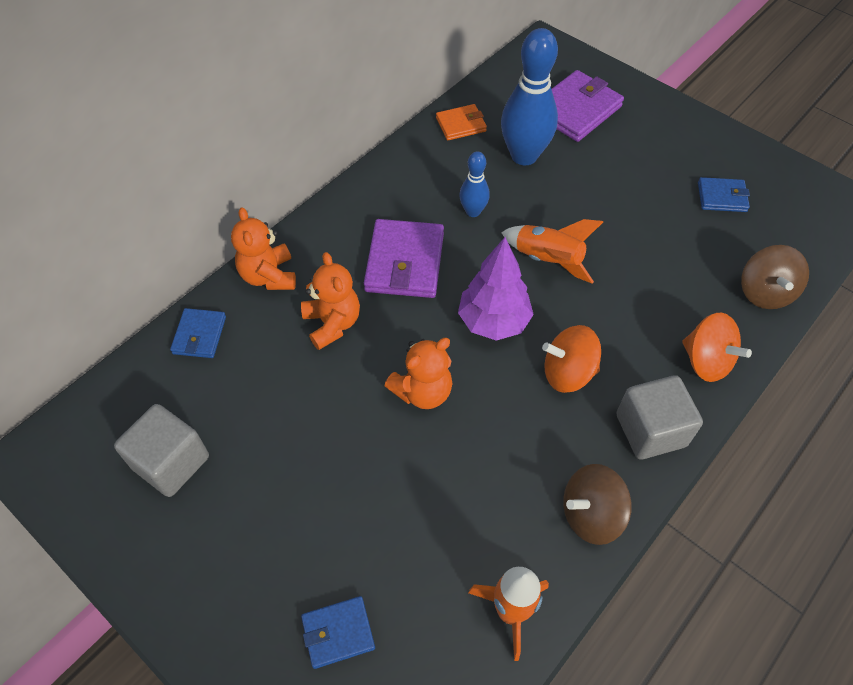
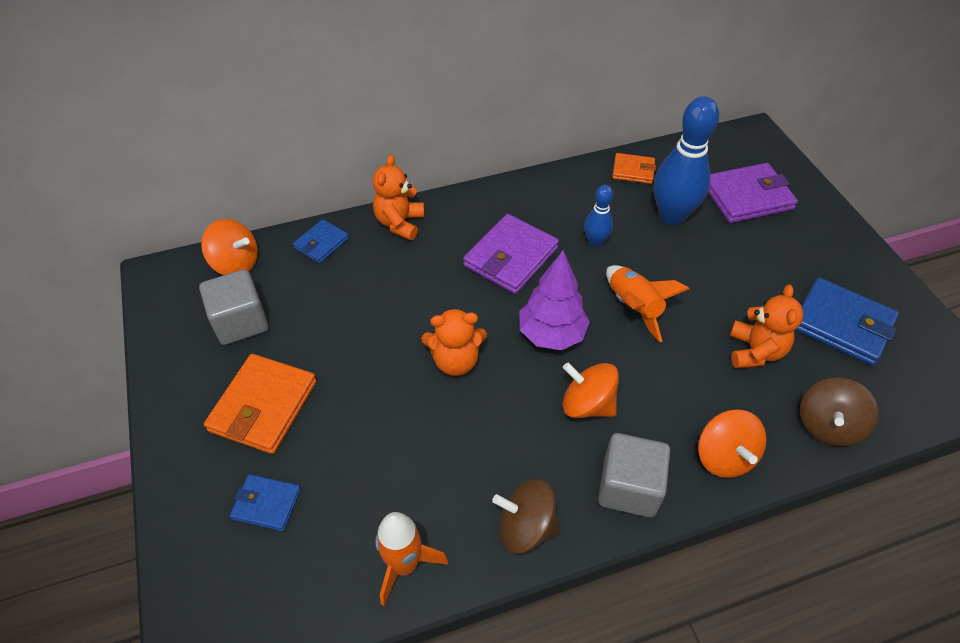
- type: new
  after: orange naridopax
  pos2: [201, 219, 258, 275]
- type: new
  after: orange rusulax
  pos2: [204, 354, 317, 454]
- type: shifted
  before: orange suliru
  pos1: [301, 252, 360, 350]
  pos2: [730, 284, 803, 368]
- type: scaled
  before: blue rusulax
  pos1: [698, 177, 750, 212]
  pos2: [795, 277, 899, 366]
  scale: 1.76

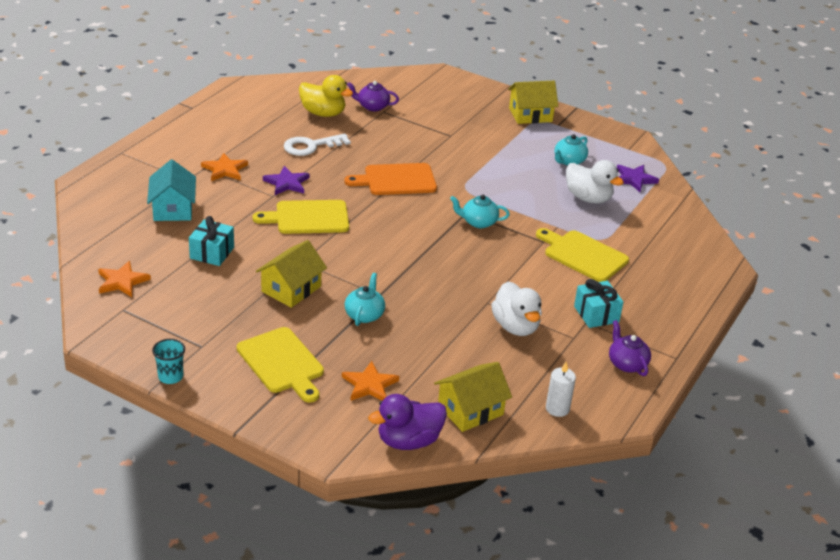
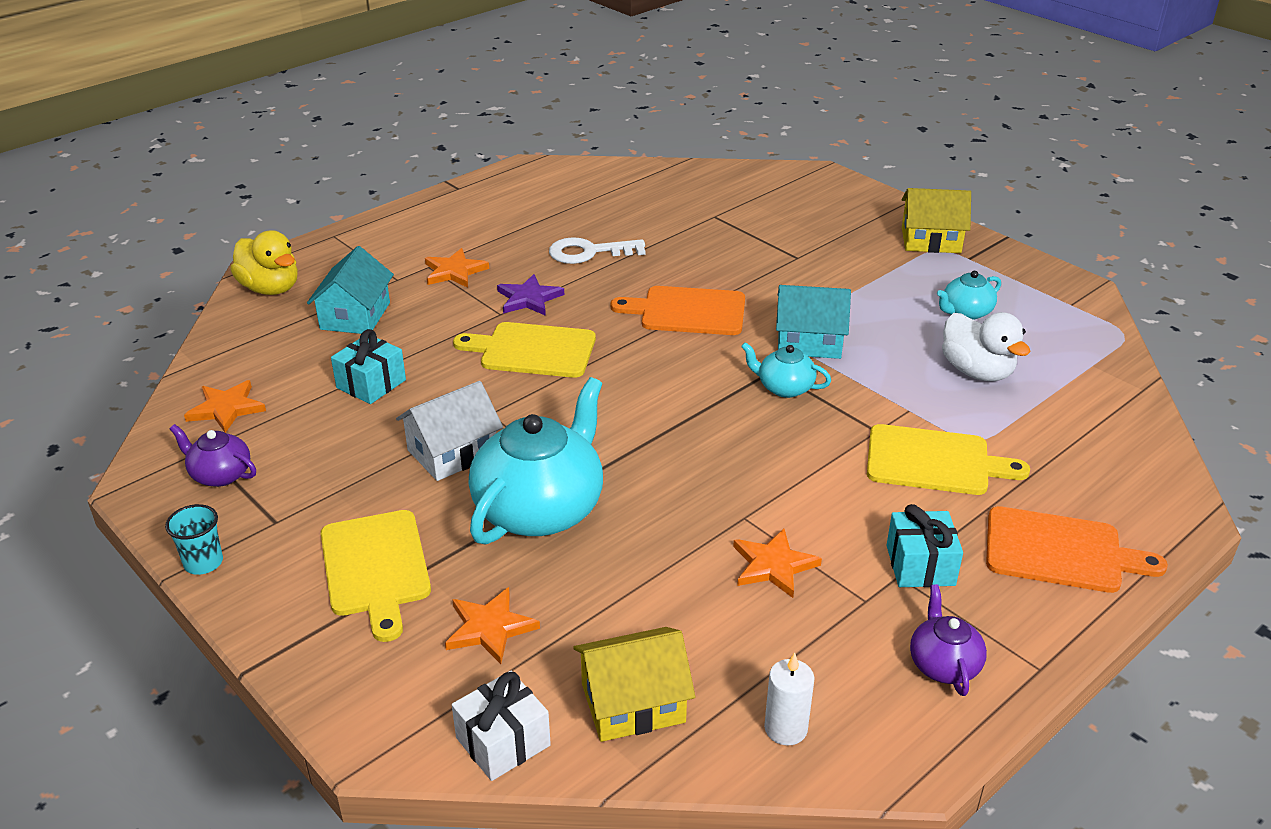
- type: gone
  before: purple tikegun
  pos1: [617, 165, 659, 192]
- type: new
  after: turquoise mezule
  pos2: [776, 285, 851, 359]
- type: new
  after: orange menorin
  pos2: [986, 506, 1168, 593]
- type: shifted
  before: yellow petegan
  pos1: [299, 75, 353, 117]
  pos2: [230, 230, 298, 295]
- type: shifted
  before: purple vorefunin
  pos1: [347, 81, 399, 111]
  pos2: [170, 424, 256, 487]
- type: swapped
  before: purple petegan
  after: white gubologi
  pos1: [368, 394, 447, 450]
  pos2: [452, 671, 551, 781]
- type: swapped
  before: white petegan
  after: orange tikegun
  pos1: [491, 281, 542, 336]
  pos2: [733, 529, 822, 598]
- type: repainted
  before: yellow mezule
  after: white mezule
  pos1: [256, 240, 327, 308]
  pos2: [396, 381, 503, 481]
- type: rotated
  before: yellow menorin
  pos1: [536, 228, 629, 282]
  pos2: [867, 424, 1030, 495]
  turn: 135
- type: scaled
  before: turquoise vorefunin
  pos1: [345, 273, 385, 326]
  pos2: [469, 377, 603, 545]
  scale: 2.05

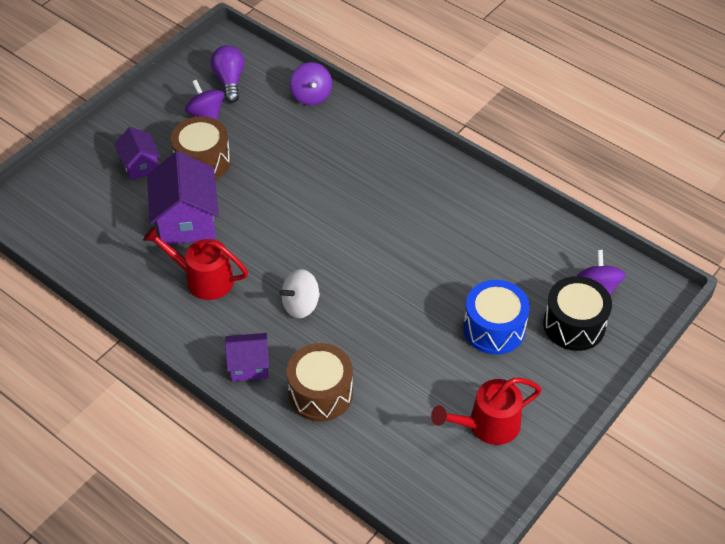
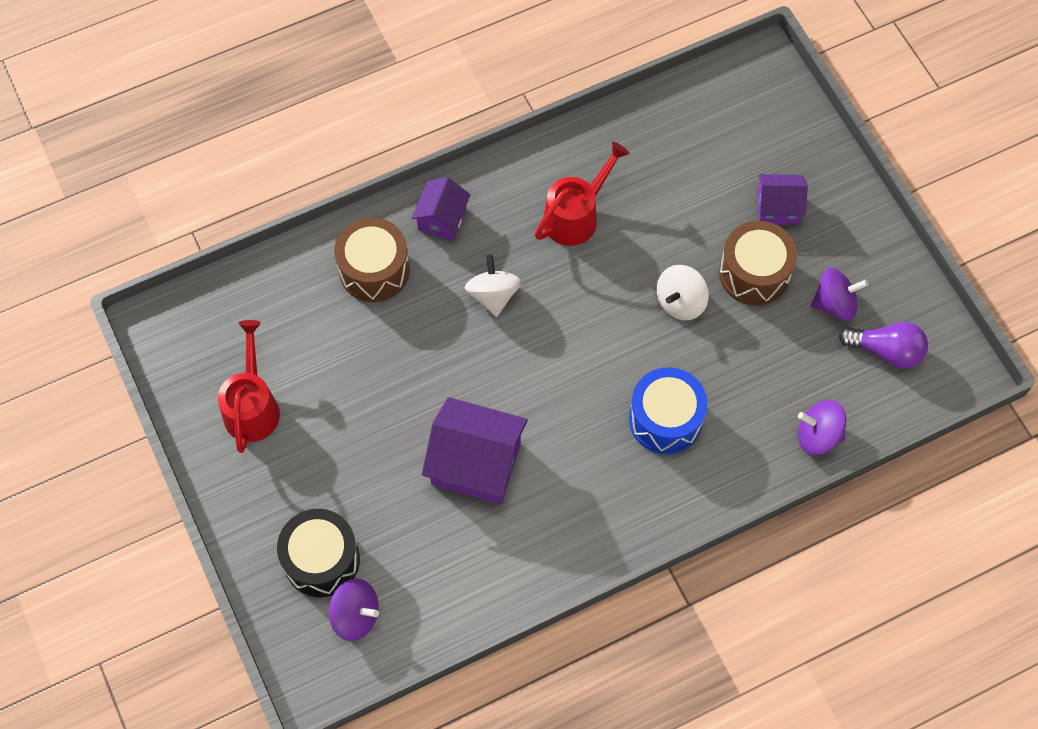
- type: new
  after: white naridopax
  pos2: [657, 265, 709, 320]
- type: shifted
  before: purple mezule
  pos1: [147, 151, 219, 245]
  pos2: [422, 397, 528, 505]
- type: shifted
  before: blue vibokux
  pos1: [463, 280, 530, 355]
  pos2: [629, 367, 708, 454]

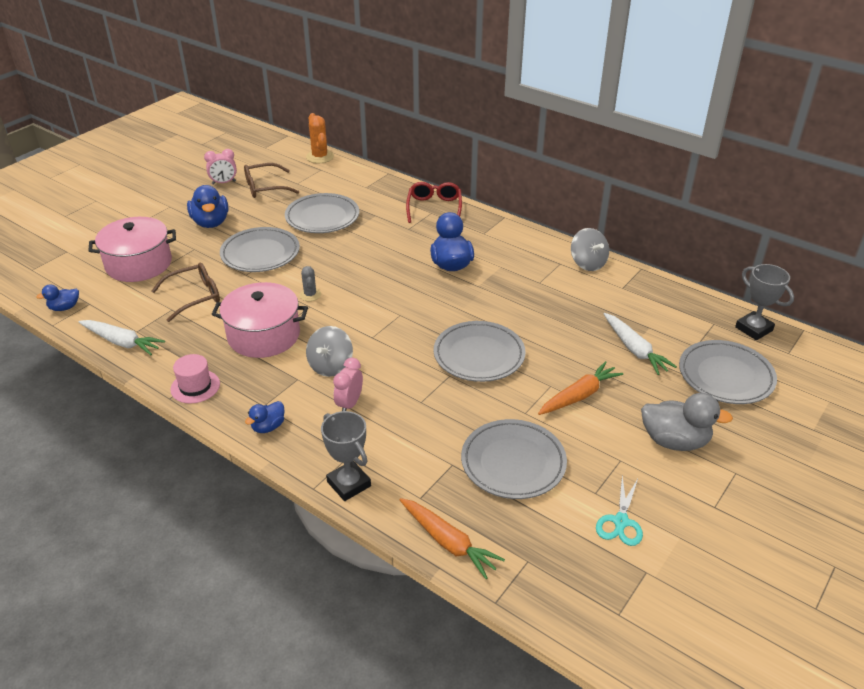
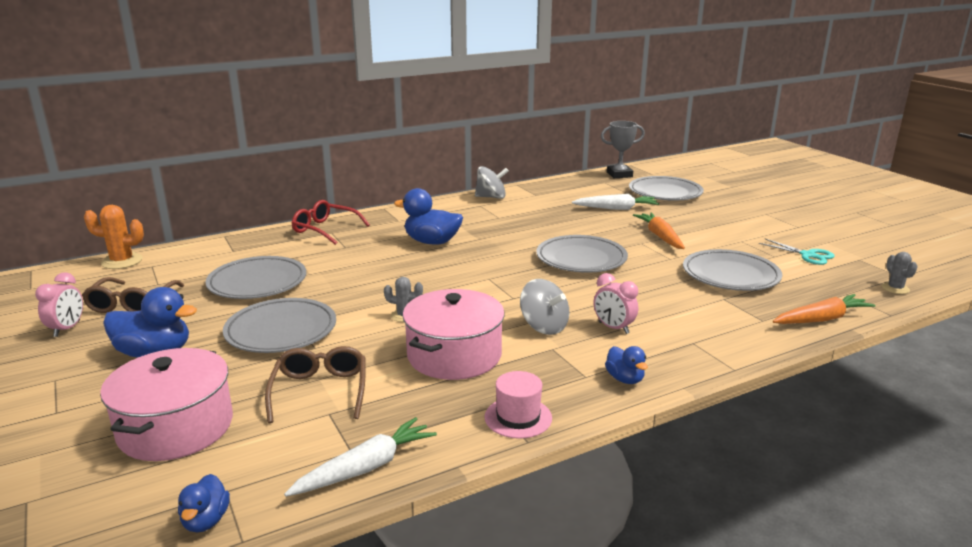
- type: gone
  before: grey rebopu
  pos1: [321, 411, 371, 501]
- type: gone
  before: grey petegan
  pos1: [641, 393, 733, 451]
- type: new
  after: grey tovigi
  pos2: [882, 252, 918, 294]

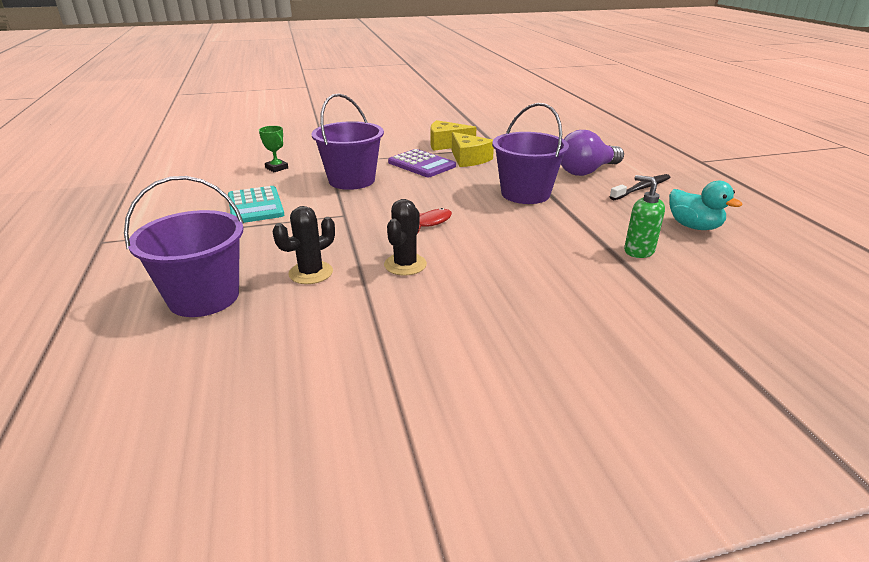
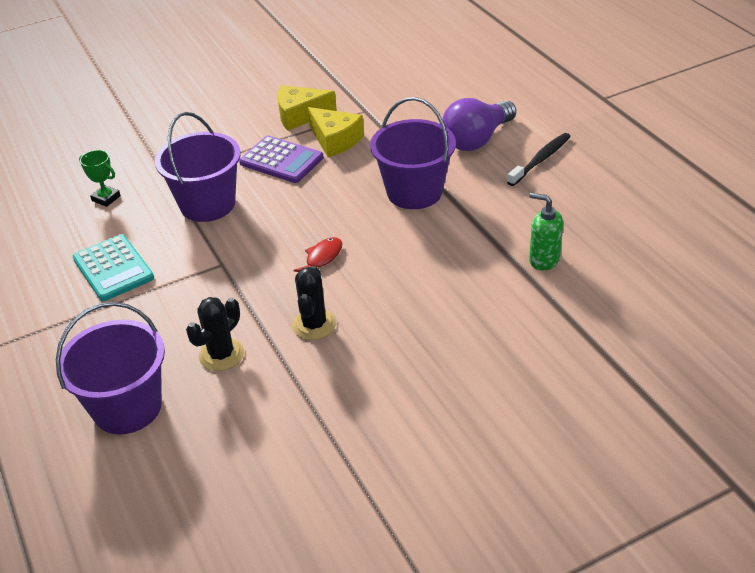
- type: gone
  before: turquoise petegan
  pos1: [669, 180, 742, 230]

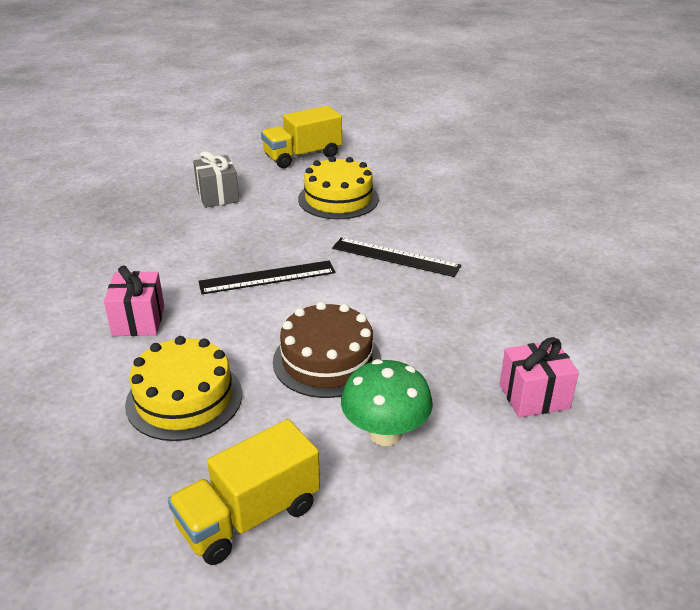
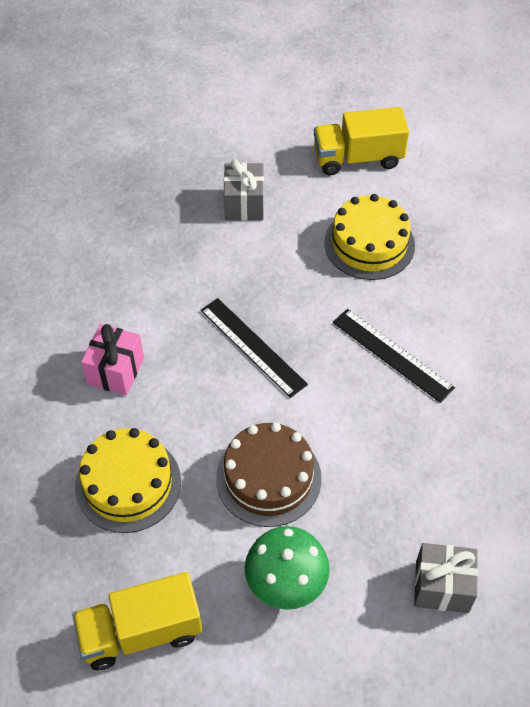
- type: repainted
  before: pink gubologi
  after: grey gubologi
  pos1: [500, 337, 579, 418]
  pos2: [414, 543, 478, 613]
- type: rotated
  before: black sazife
  pos1: [199, 260, 335, 294]
  pos2: [201, 298, 308, 398]
  turn: 45

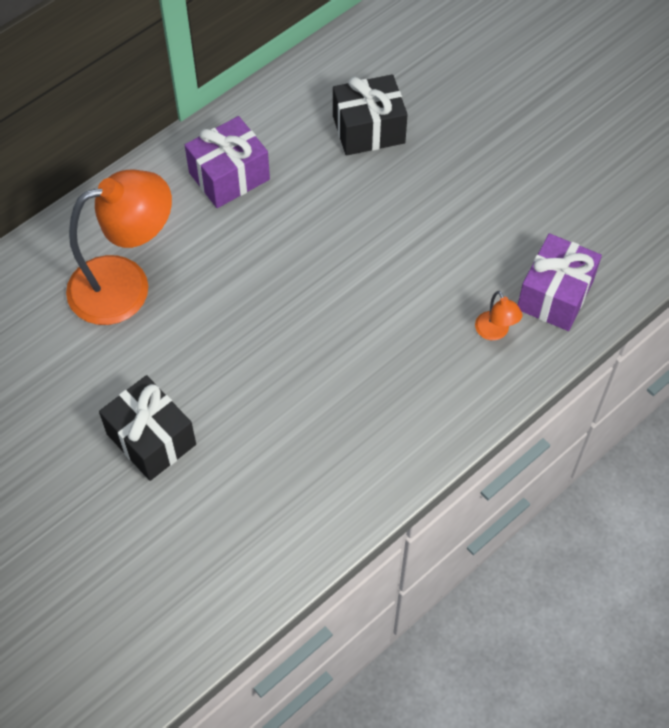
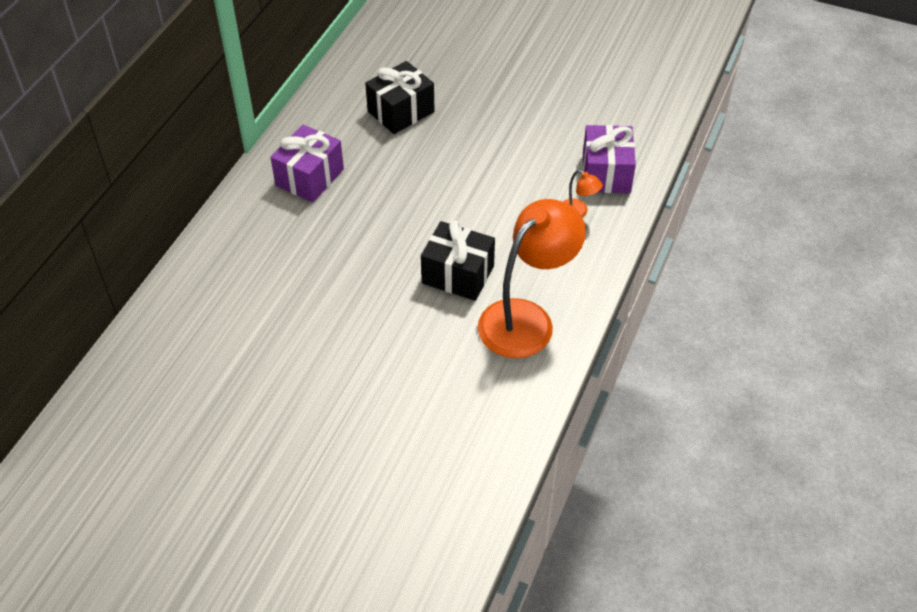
- type: shifted
  before: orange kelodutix
  pos1: [66, 170, 172, 325]
  pos2: [478, 199, 586, 358]
- type: shifted
  before: black gubologi
  pos1: [99, 375, 196, 481]
  pos2: [421, 220, 495, 301]

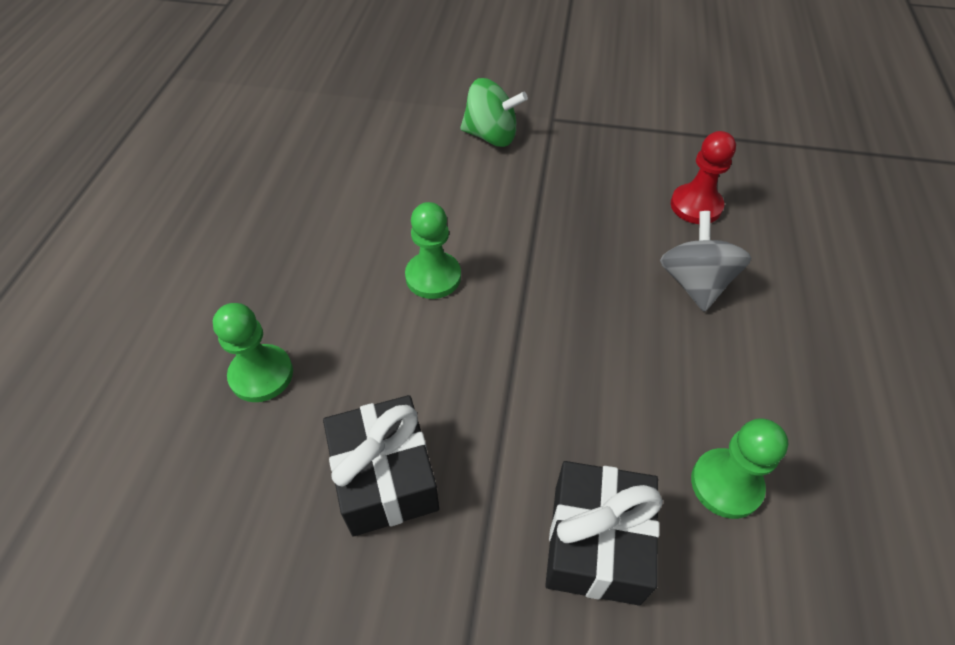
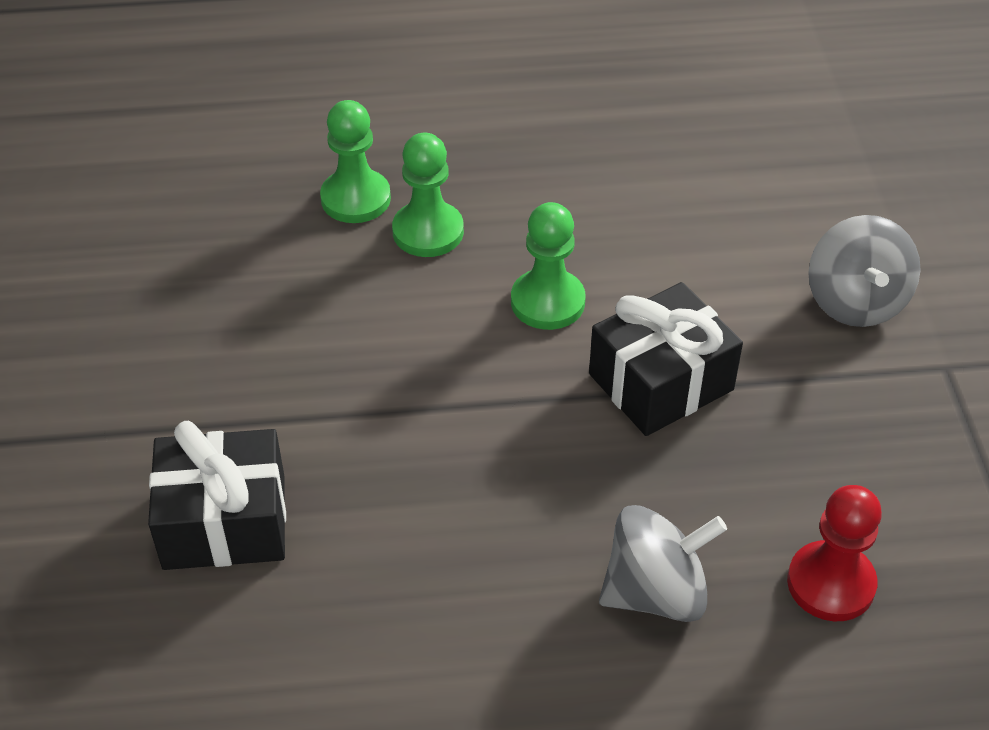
- type: shifted
  before: black gubologi
  pos1: [323, 395, 439, 536]
  pos2: [589, 282, 743, 436]
- type: shifted
  before: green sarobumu
  pos1: [691, 418, 788, 519]
  pos2: [392, 133, 464, 257]
- type: repainted
  before: green naridopax
  after: grey naridopax
  pos1: [460, 78, 528, 147]
  pos2: [808, 215, 921, 327]

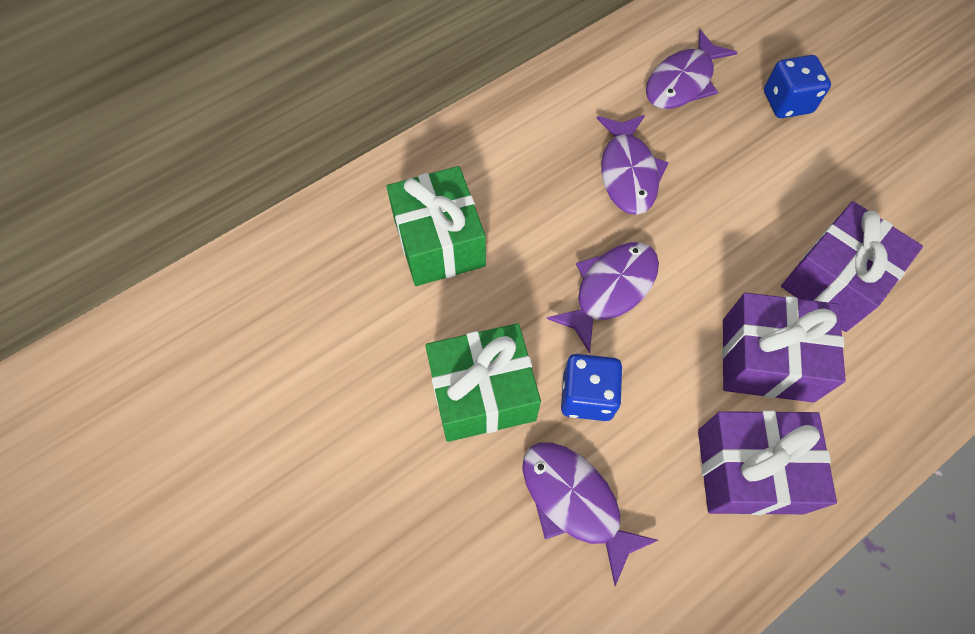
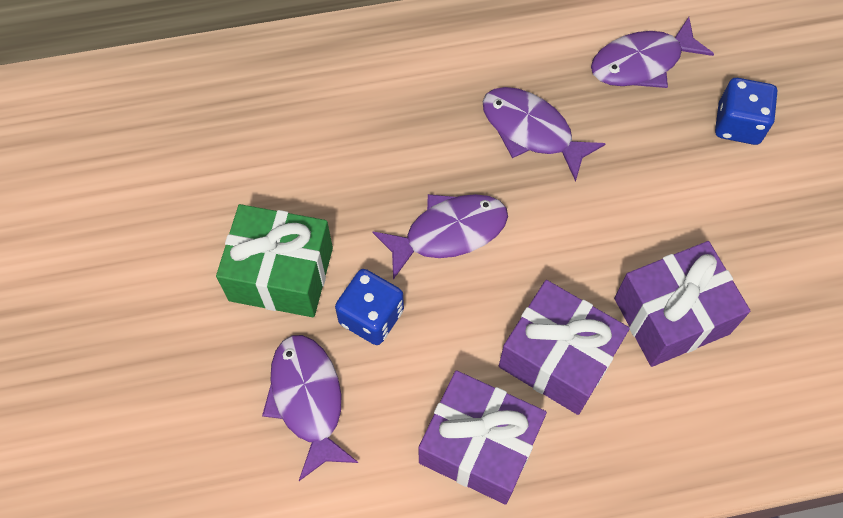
- type: gone
  before: green gubologi
  pos1: [387, 166, 486, 286]
- type: rotated
  before: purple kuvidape
  pos1: [597, 115, 669, 215]
  pos2: [483, 87, 606, 182]
  turn: 105

